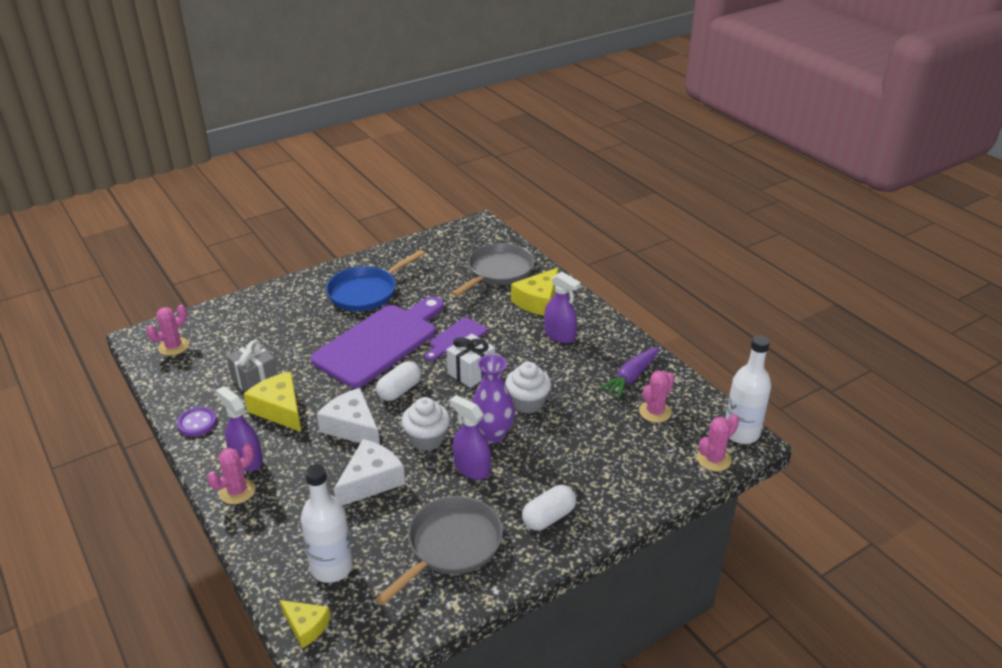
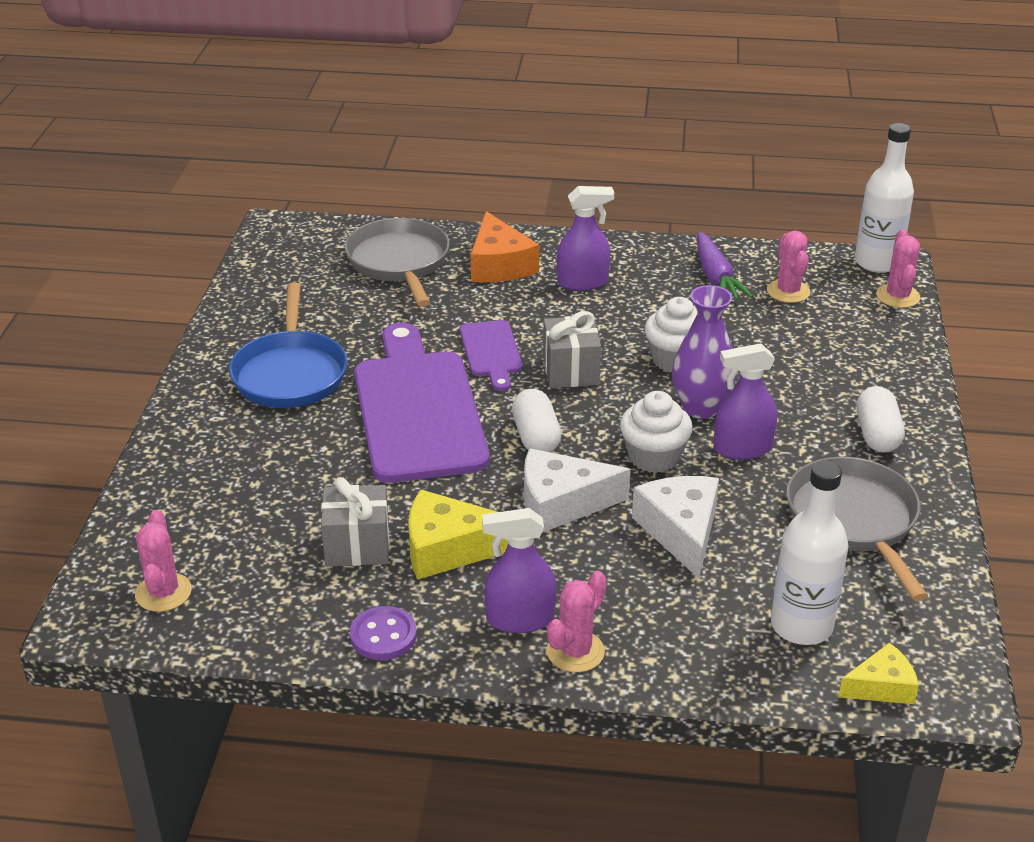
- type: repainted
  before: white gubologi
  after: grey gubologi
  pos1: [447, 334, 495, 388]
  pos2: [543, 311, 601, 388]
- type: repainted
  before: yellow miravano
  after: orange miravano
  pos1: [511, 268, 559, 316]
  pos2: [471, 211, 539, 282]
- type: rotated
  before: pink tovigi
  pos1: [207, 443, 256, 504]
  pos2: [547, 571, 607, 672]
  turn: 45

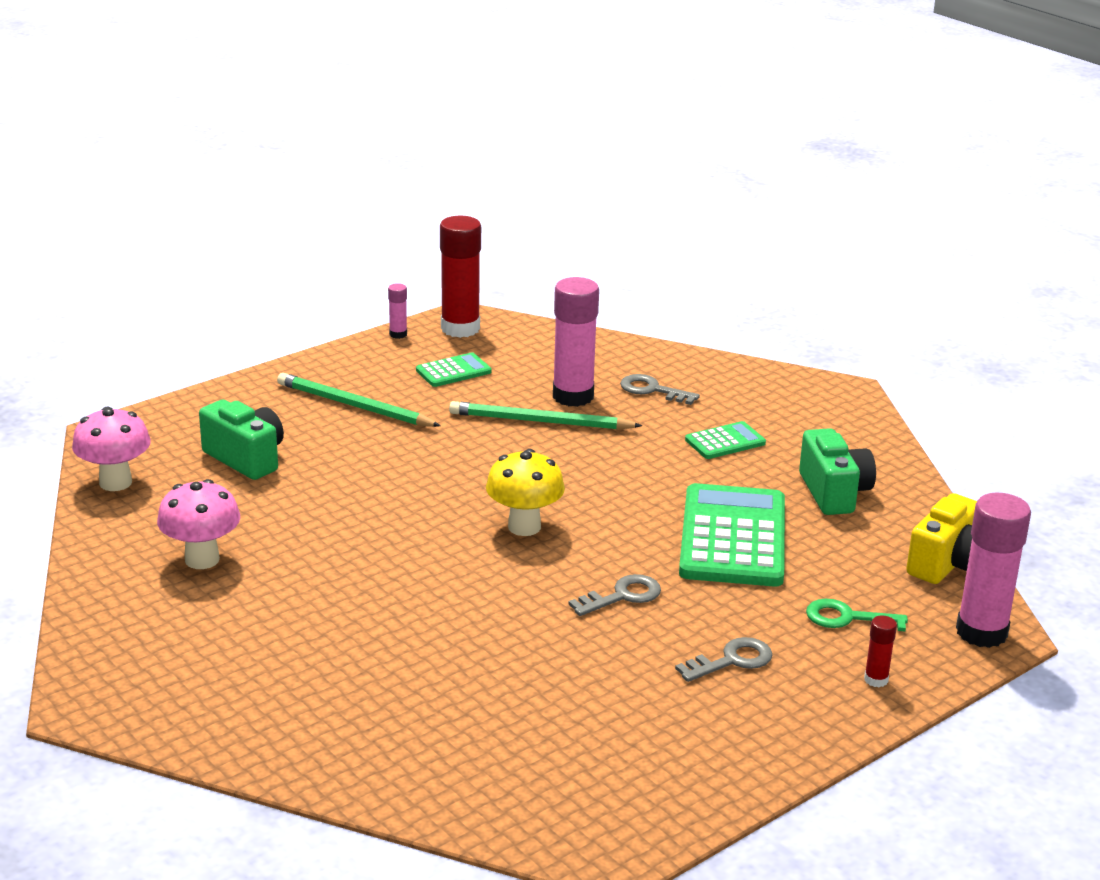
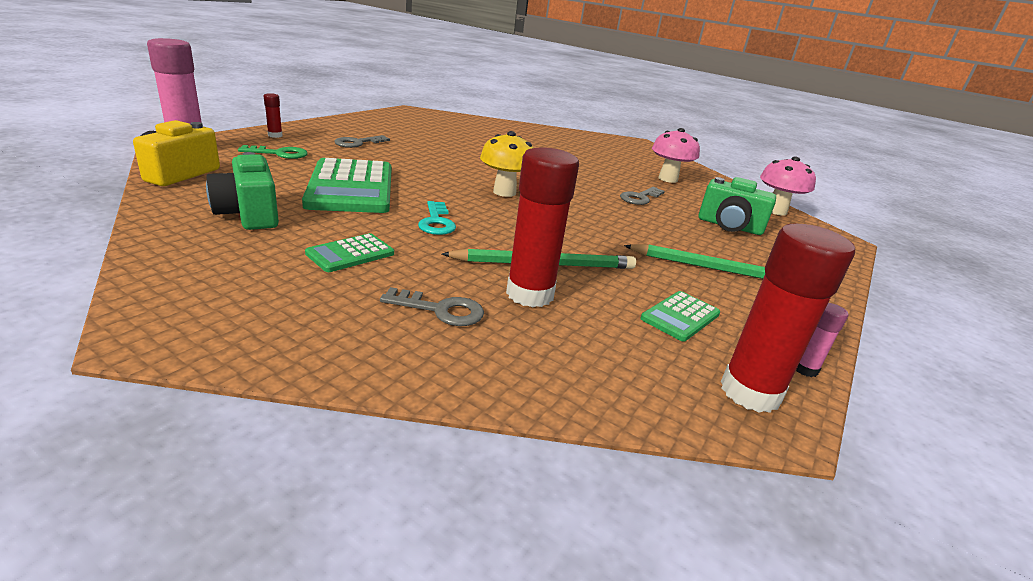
- type: new
  after: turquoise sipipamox
  pos2: [418, 201, 456, 235]
- type: shifted
  before: grey sipipamox
  pos1: [568, 574, 661, 616]
  pos2: [620, 187, 665, 205]
- type: repainted
  before: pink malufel
  after: red malufel
  pos1: [553, 277, 599, 407]
  pos2: [506, 147, 579, 307]

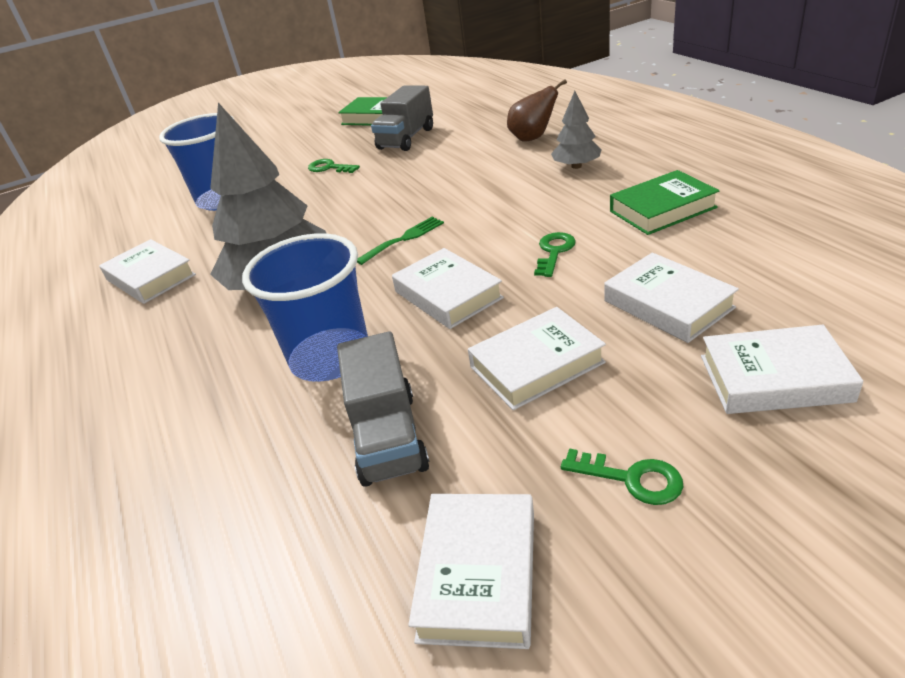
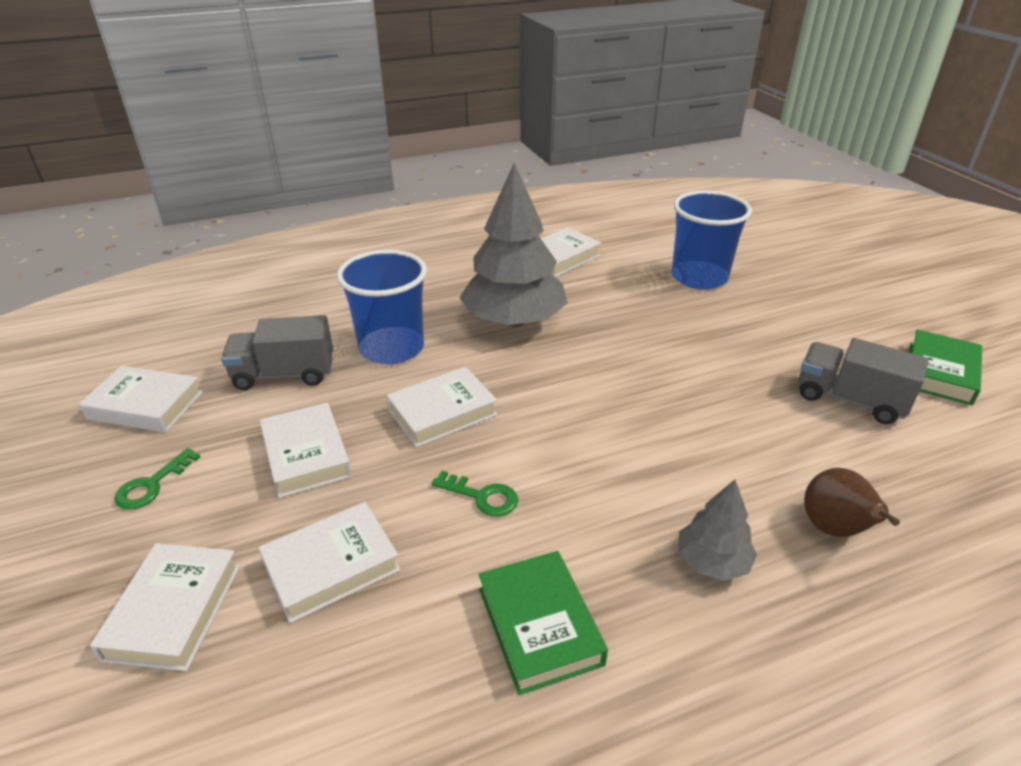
- type: gone
  before: green sipipamox
  pos1: [308, 159, 360, 173]
- type: gone
  before: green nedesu
  pos1: [357, 217, 444, 265]

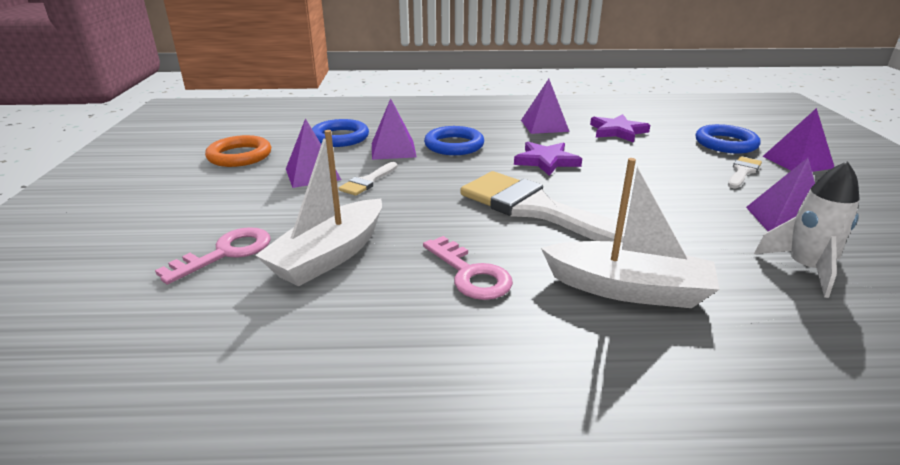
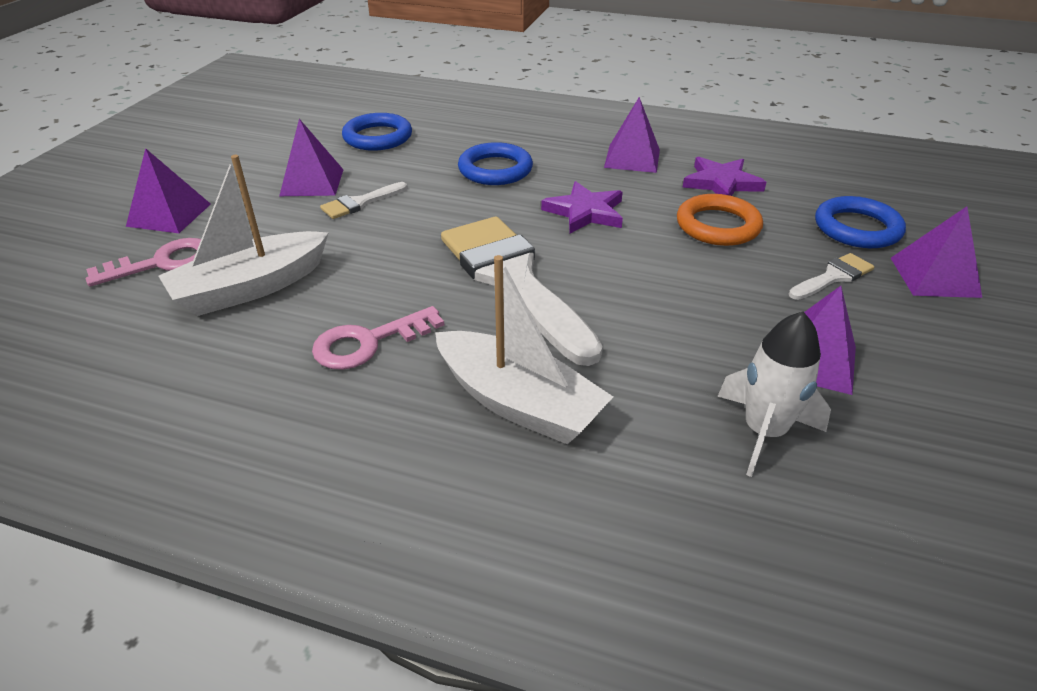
- type: shifted
  before: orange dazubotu
  pos1: [205, 135, 271, 167]
  pos2: [677, 194, 763, 246]
- type: shifted
  before: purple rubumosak
  pos1: [372, 98, 416, 160]
  pos2: [126, 148, 211, 233]
- type: rotated
  before: pink sipipamox
  pos1: [423, 236, 513, 300]
  pos2: [312, 306, 444, 370]
  turn: 75

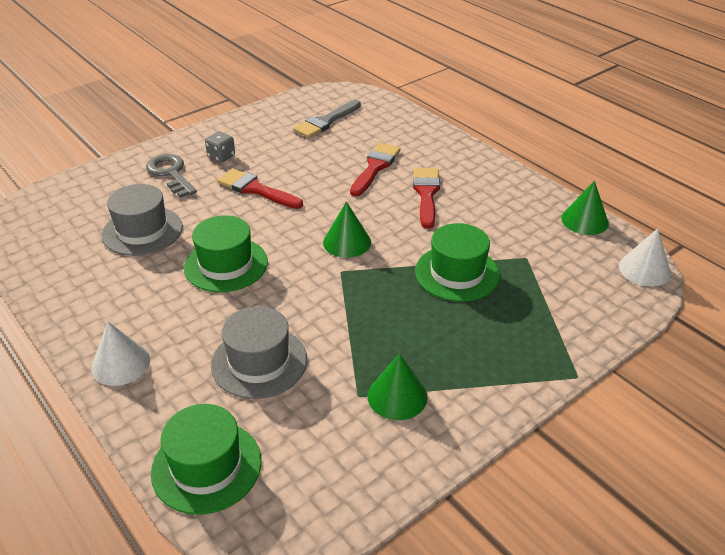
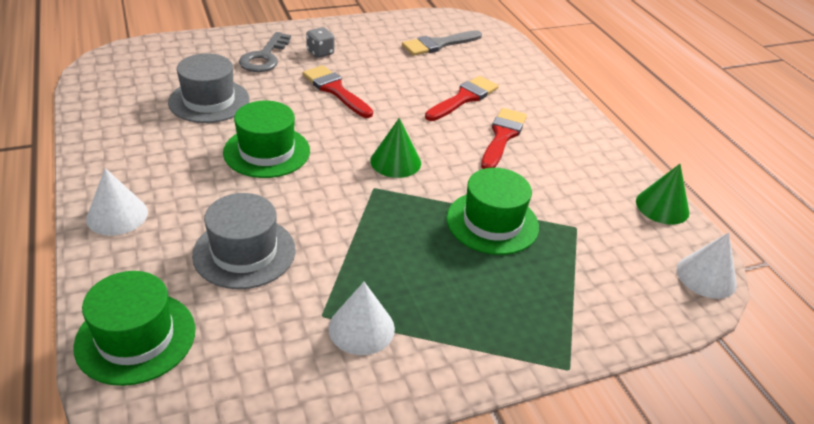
- type: repainted
  before: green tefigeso
  after: white tefigeso
  pos1: [368, 354, 428, 420]
  pos2: [328, 282, 395, 355]
- type: rotated
  before: grey sipipamox
  pos1: [146, 154, 197, 198]
  pos2: [239, 32, 291, 72]
  turn: -150

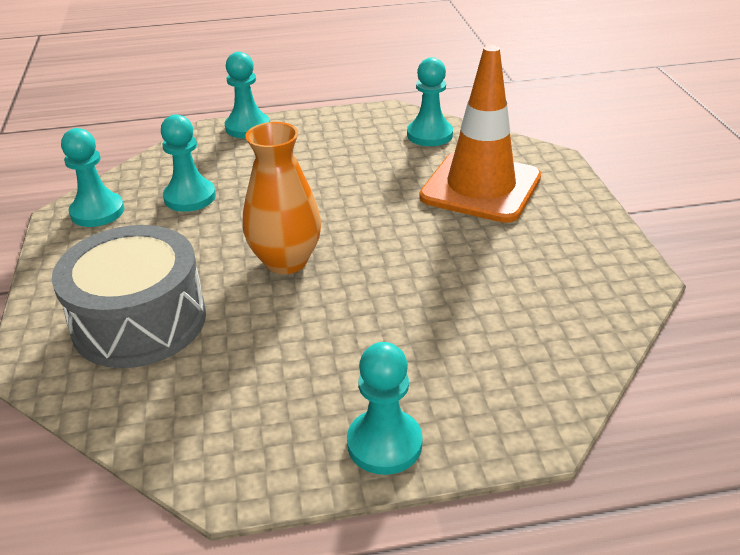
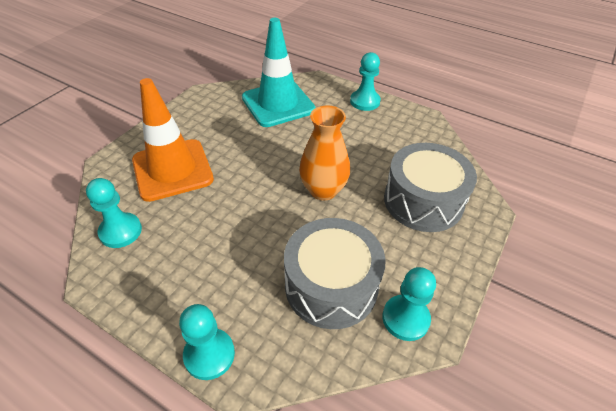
- type: new
  after: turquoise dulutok
  pos2: [242, 18, 316, 127]
- type: swapped
  before: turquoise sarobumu
  after: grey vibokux
  pos1: [161, 114, 216, 212]
  pos2: [284, 218, 386, 329]

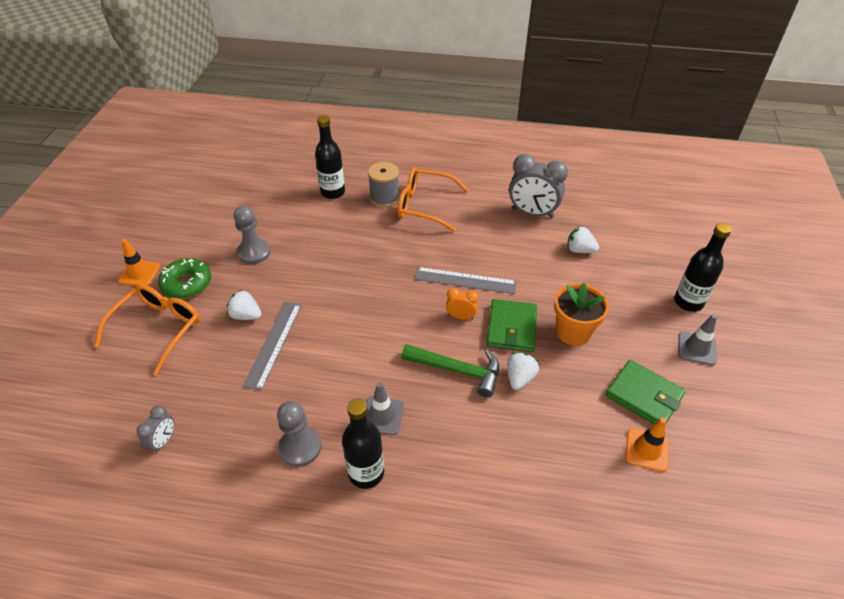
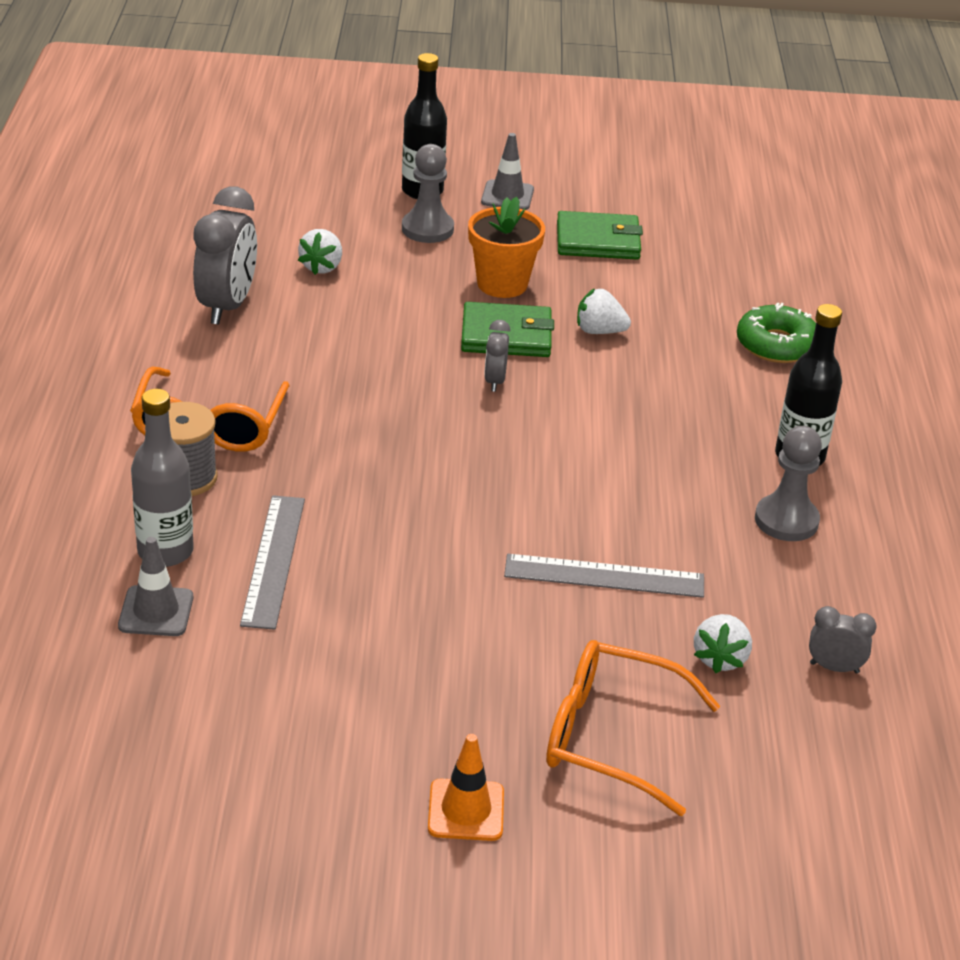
- type: gone
  before: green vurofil
  pos1: [401, 344, 499, 398]
- type: gone
  before: orange dulutok
  pos1: [625, 417, 669, 472]
- type: shifted
  before: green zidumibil
  pos1: [158, 258, 211, 299]
  pos2: [737, 303, 816, 363]
- type: shifted
  before: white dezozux
  pos1: [227, 290, 262, 320]
  pos2: [694, 614, 752, 673]
- type: shifted
  before: grey sarobumu
  pos1: [234, 206, 271, 265]
  pos2: [402, 144, 454, 243]
- type: shifted
  before: grey dulutok
  pos1: [366, 382, 404, 435]
  pos2: [118, 537, 193, 636]
- type: shifted
  before: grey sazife
  pos1: [415, 267, 517, 294]
  pos2: [240, 495, 305, 630]
- type: repainted
  before: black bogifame
  after: grey bogifame
  pos1: [315, 115, 345, 199]
  pos2: [131, 389, 194, 567]
- type: repainted
  before: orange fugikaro
  after: grey fugikaro
  pos1: [446, 288, 478, 320]
  pos2: [484, 320, 511, 392]
- type: rotated
  before: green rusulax
  pos1: [606, 360, 686, 424]
  pos2: [557, 211, 643, 260]
  turn: 60

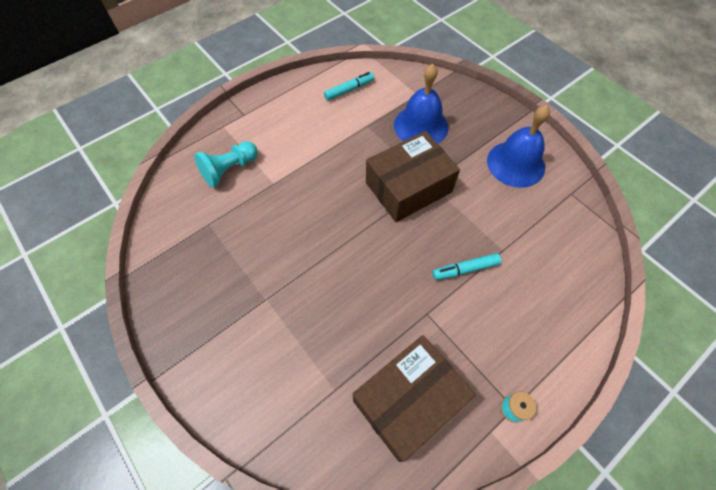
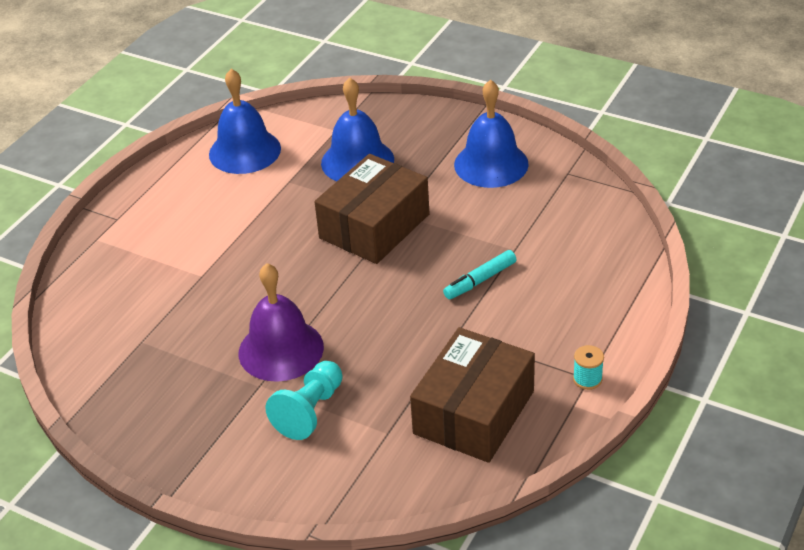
- type: new
  after: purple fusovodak
  pos2: [239, 263, 324, 382]
- type: shifted
  before: turquoise sarobumu
  pos1: [194, 141, 258, 188]
  pos2: [265, 361, 343, 440]
- type: swapped
  before: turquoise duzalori
  after: blue fusovodak
  pos1: [324, 72, 374, 101]
  pos2: [209, 69, 281, 174]

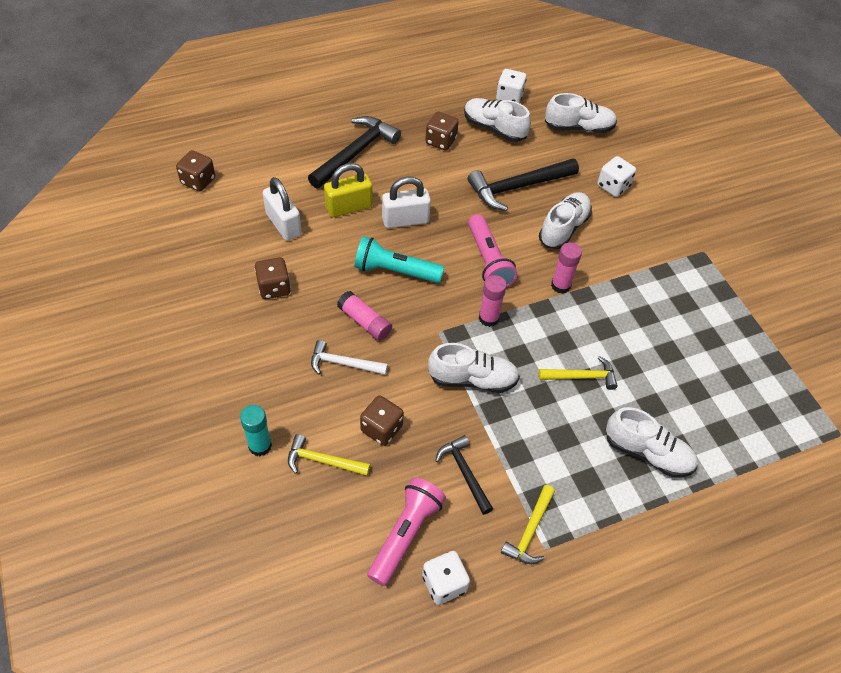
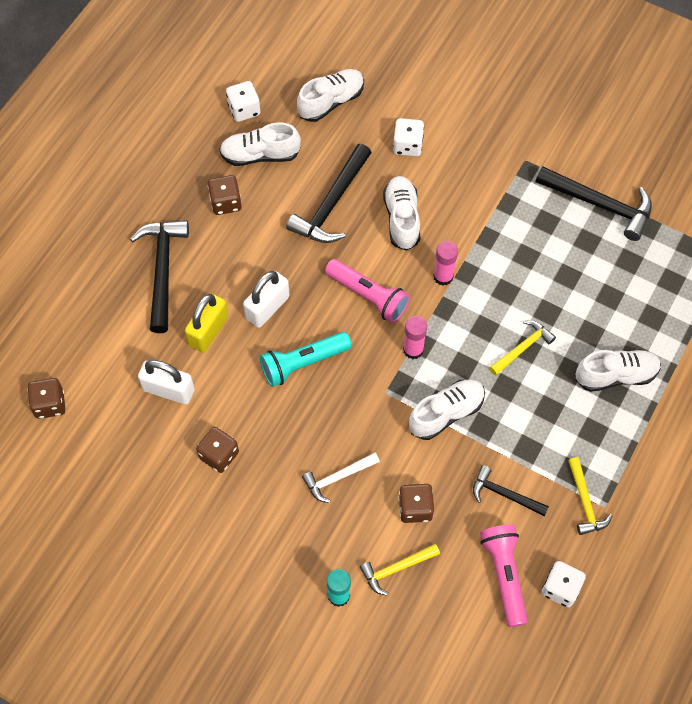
- type: gone
  before: pink malufel
  pos1: [337, 291, 392, 341]
- type: new
  after: black vurofil
  pos2: [536, 166, 652, 241]

